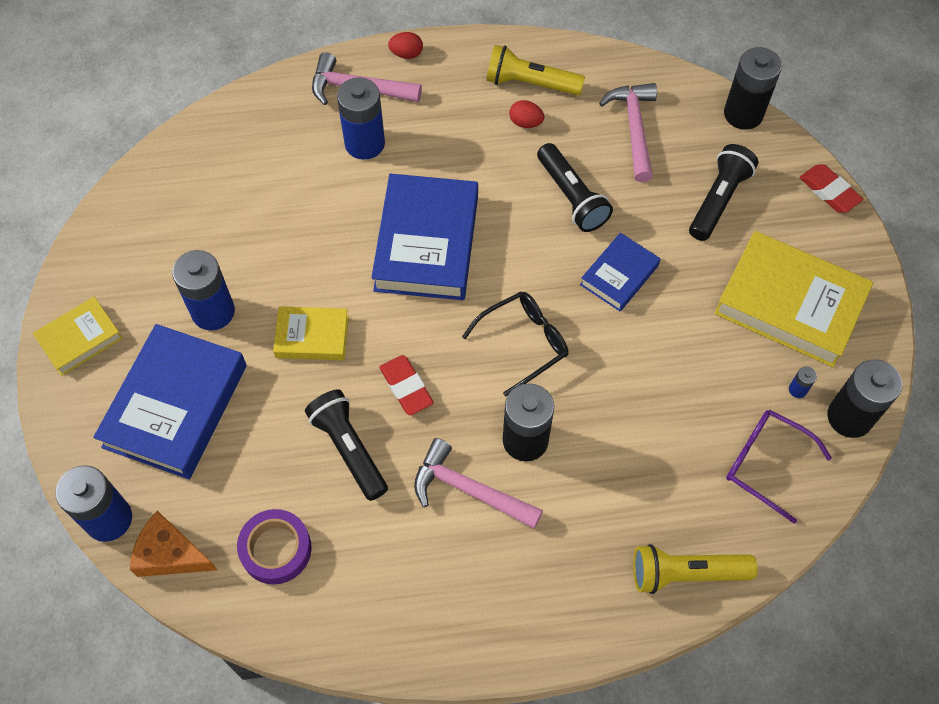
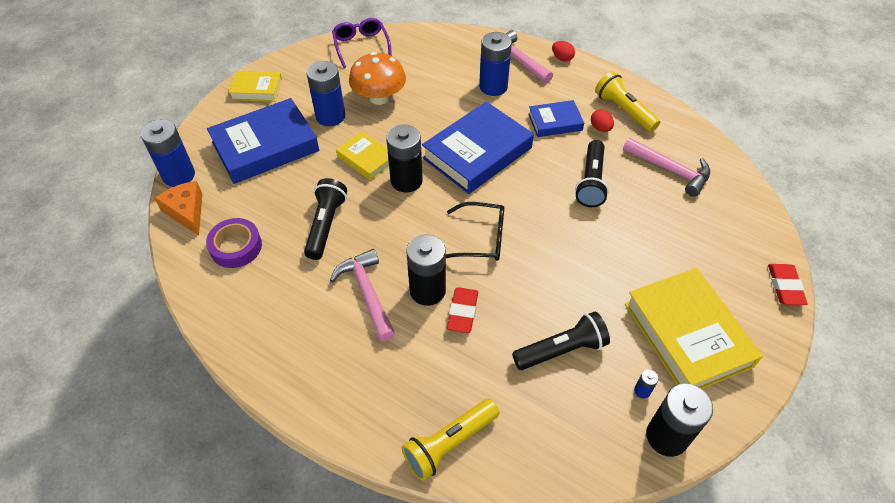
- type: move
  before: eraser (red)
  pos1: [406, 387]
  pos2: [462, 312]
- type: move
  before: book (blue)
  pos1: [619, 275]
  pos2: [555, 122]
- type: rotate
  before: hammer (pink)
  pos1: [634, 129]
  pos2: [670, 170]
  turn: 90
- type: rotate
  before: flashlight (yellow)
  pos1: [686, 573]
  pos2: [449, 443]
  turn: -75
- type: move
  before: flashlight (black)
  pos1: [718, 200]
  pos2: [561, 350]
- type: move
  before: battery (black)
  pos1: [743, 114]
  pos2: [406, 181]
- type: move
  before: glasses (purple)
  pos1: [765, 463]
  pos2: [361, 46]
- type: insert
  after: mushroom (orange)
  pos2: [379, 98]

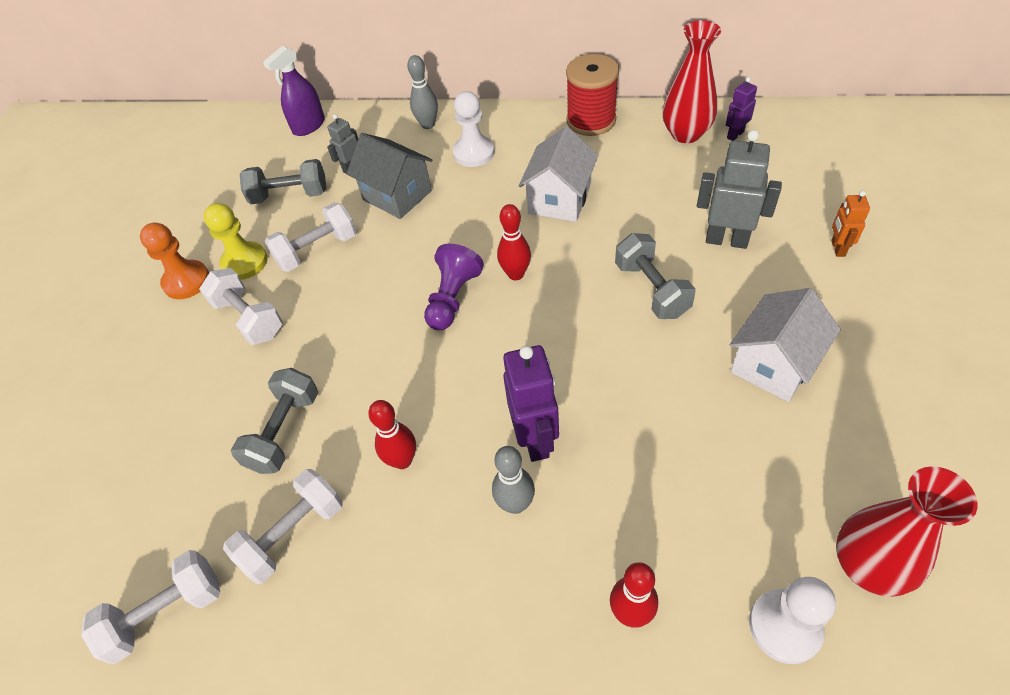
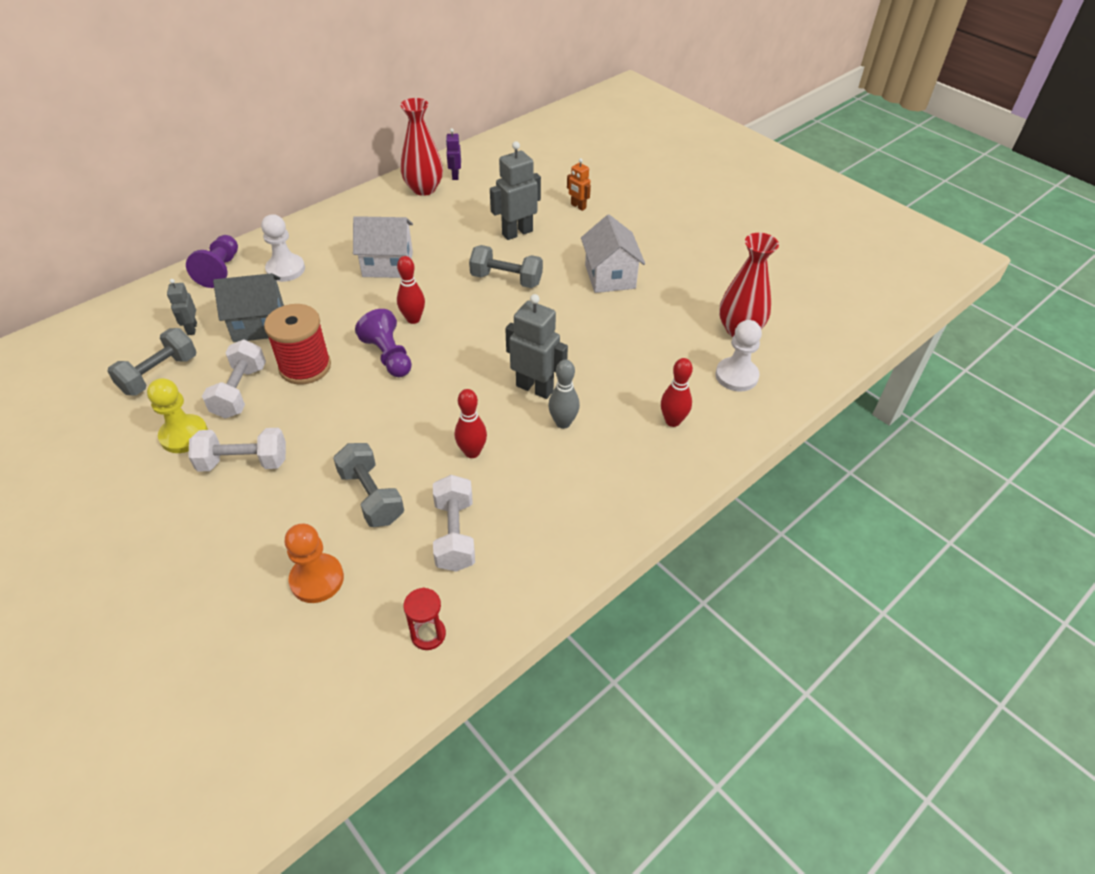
- type: replace
  before: dumbbell (white)
  after: hourglass (red)
  pos1: [166, 613]
  pos2: [428, 634]
- type: move
  before: pawn (orange)
  pos1: [186, 281]
  pos2: [317, 579]
- type: delete
  before: spray bottle (purple)
  pos1: [309, 126]
- type: replace
  before: bowling pin (grey)
  after: pawn (purple)
  pos1: [428, 125]
  pos2: [220, 270]
- type: recolor
  before: robot (purple)
  after: robot (grey)
  pos1: [535, 439]
  pos2: [535, 388]
- type: rotate
  before: house (white)
  pos1: [559, 199]
  pos2: [387, 264]
  turn: -60
- type: move
  before: spool (red)
  pos1: [591, 121]
  pos2: [305, 367]

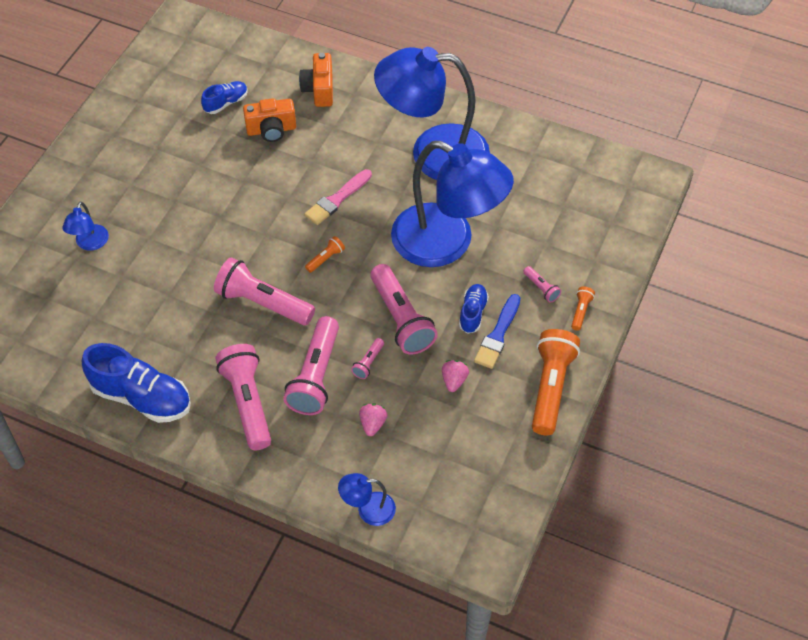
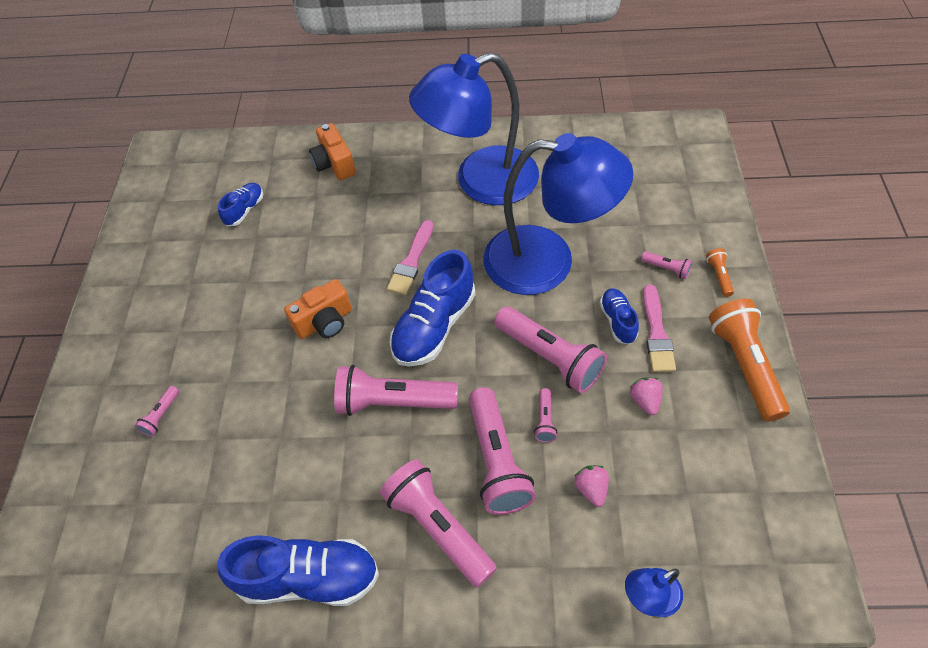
- type: replace
  before: lamp (blue)
  after: flashlight (pink)
  pos1: [90, 243]
  pos2: [161, 416]
- type: move
  before: camera (orange)
  pos1: [271, 130]
  pos2: [325, 322]
- type: replace
  before: flashlight (orange)
  after: shoe (blue)
  pos1: [325, 258]
  pos2: [434, 326]
- type: recolor
  before: brush (blue)
  after: brush (pink)
  pos1: [498, 335]
  pos2: [656, 333]

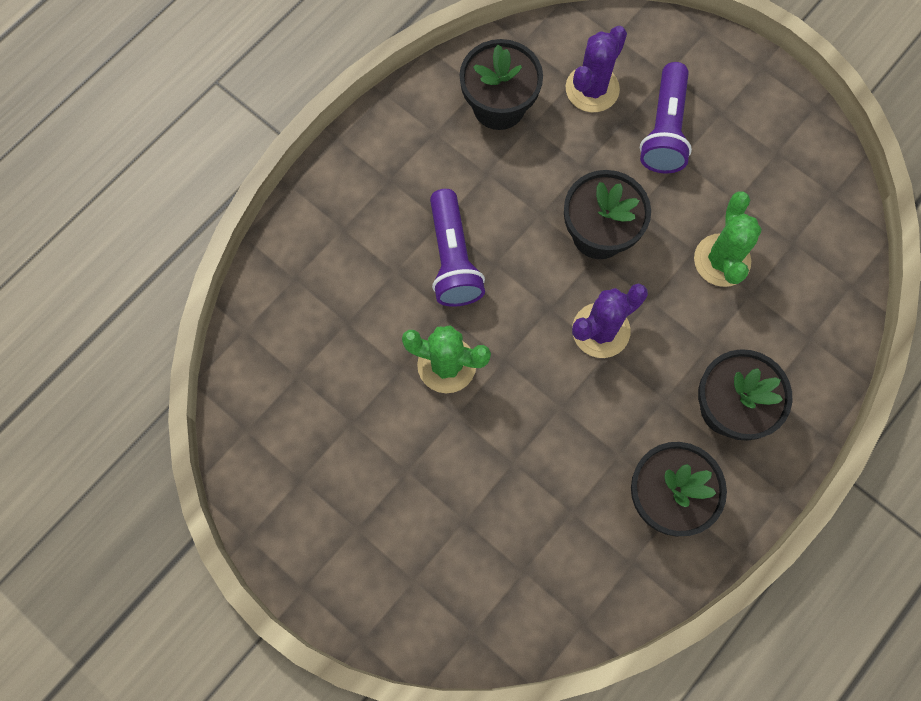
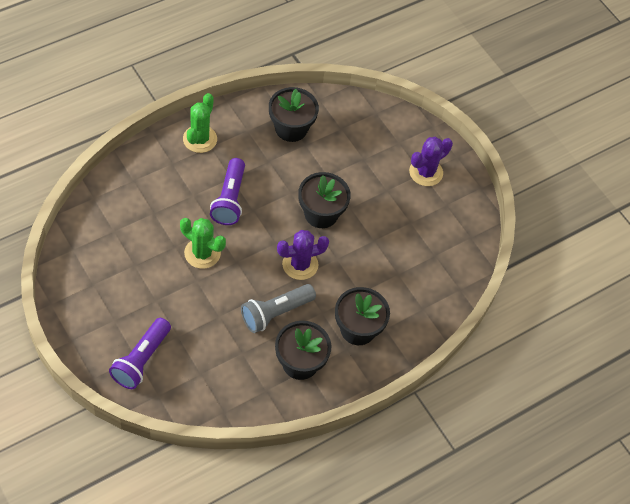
- type: move
  before: cactus (purple)
  pos1: [592, 89]
  pos2: [426, 172]
- type: move
  before: flashlight (purple)
  pos1: [664, 130]
  pos2: [141, 360]
- type: move
  before: cactus (green)
  pos1: [722, 260]
  pos2: [200, 139]
- type: insert
  after: flashlight (grey)
  pos2: [275, 313]

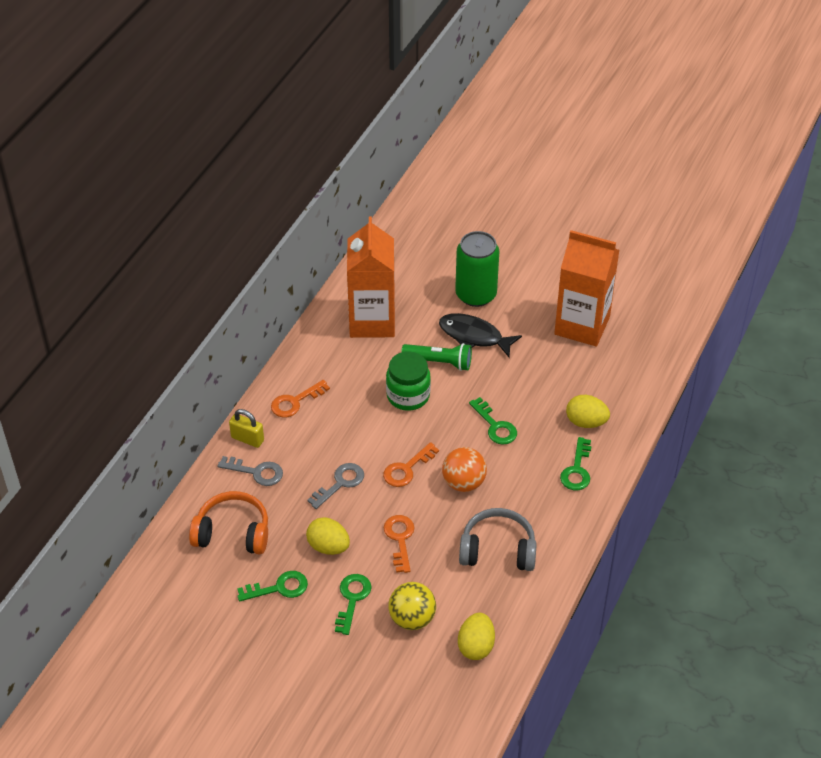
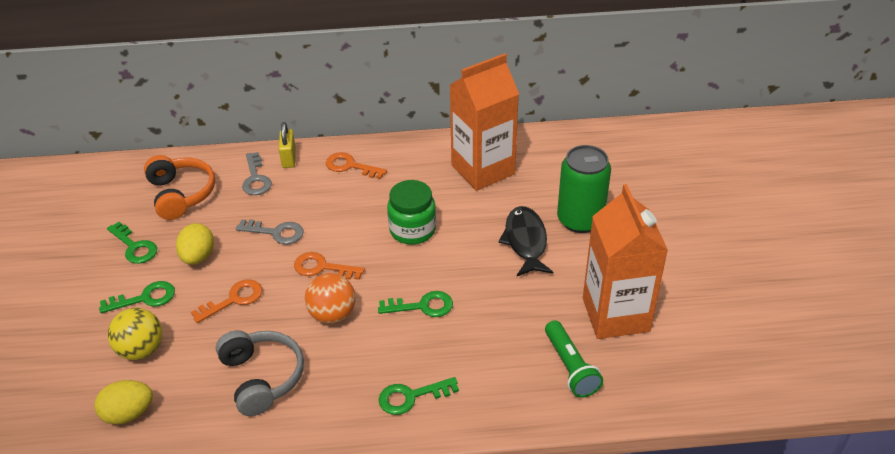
- type: move
  before: flashlight (green)
  pos1: [439, 362]
  pos2: [570, 367]
- type: rotate
  before: key (green)
  pos1: [495, 426]
  pos2: [422, 306]
  turn: -120
- type: delete
  before: egg (yellow)
  pos1: [586, 422]

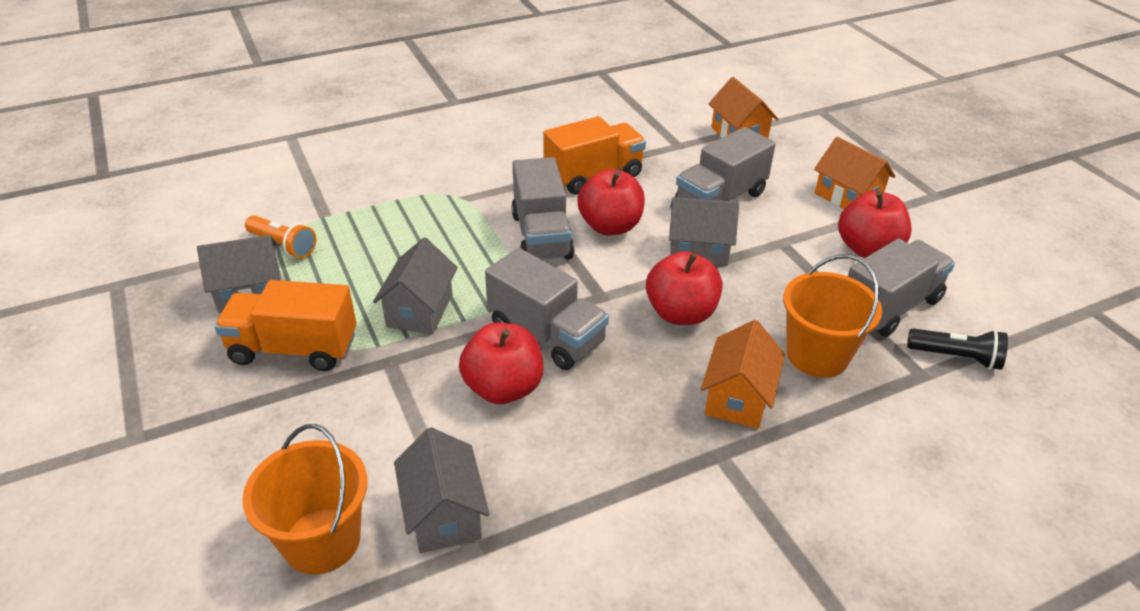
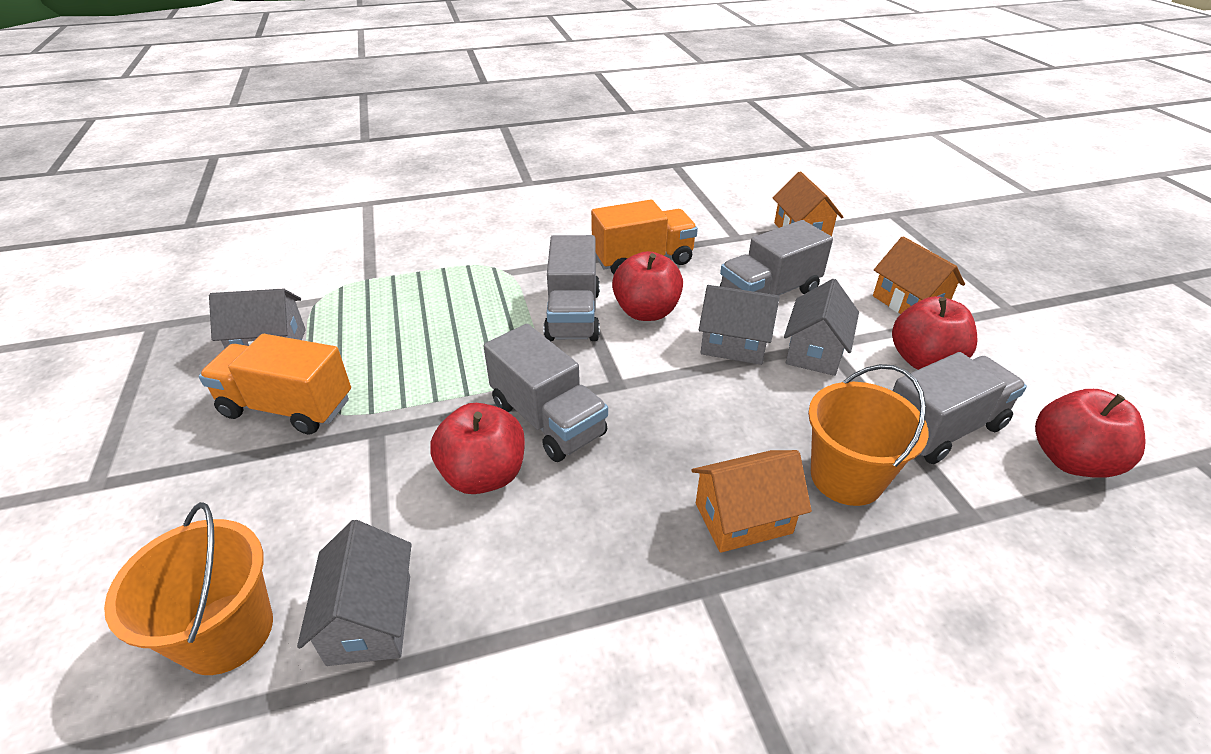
- type: delete
  before: flashlight (orange)
  pos1: [283, 245]
- type: move
  before: house (grey)
  pos1: [420, 310]
  pos2: [815, 351]
- type: move
  before: apple (red)
  pos1: [681, 313]
  pos2: [1071, 460]
- type: rotate
  before: house (orange)
  pos1: [738, 398]
  pos2: [743, 518]
  turn: 45
- type: delete
  before: flashlight (black)
  pos1: [956, 357]

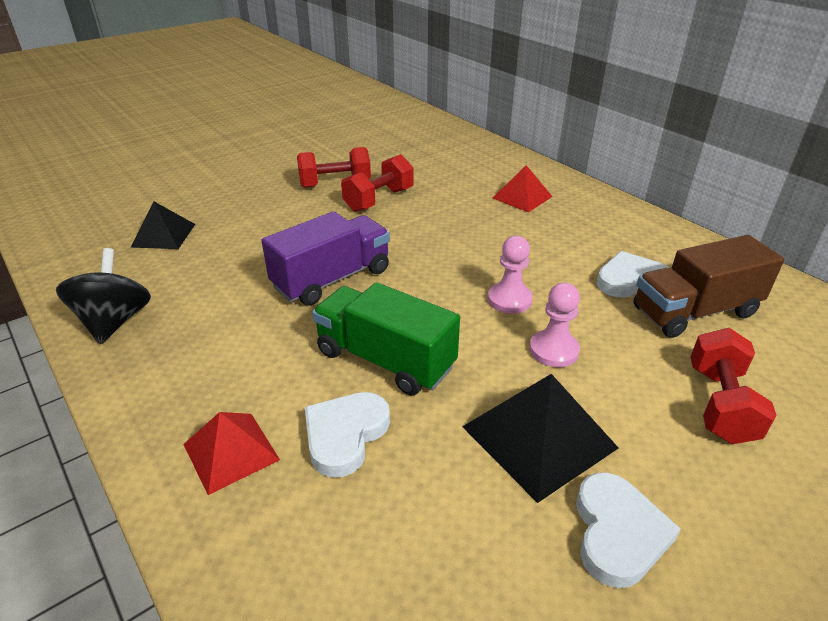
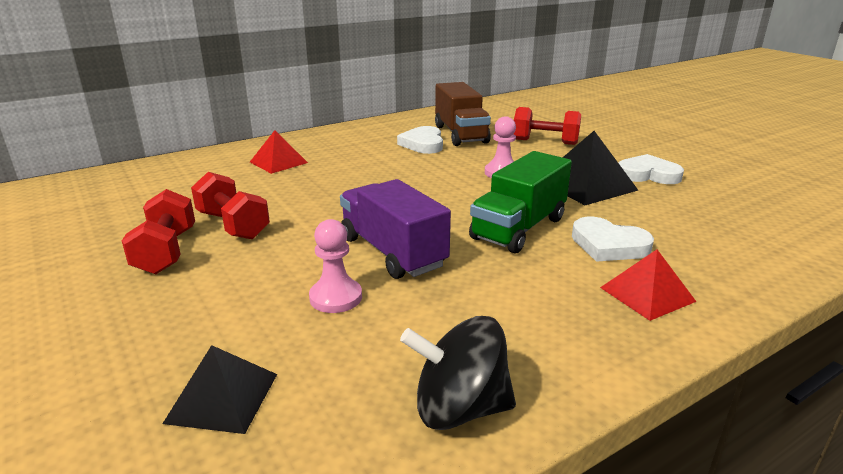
- type: move
  before: pawn (pink)
  pos1: [509, 300]
  pos2: [336, 297]

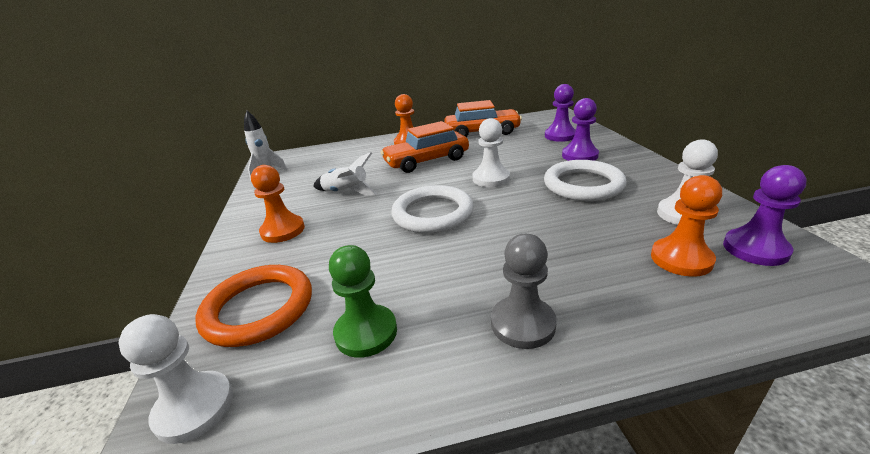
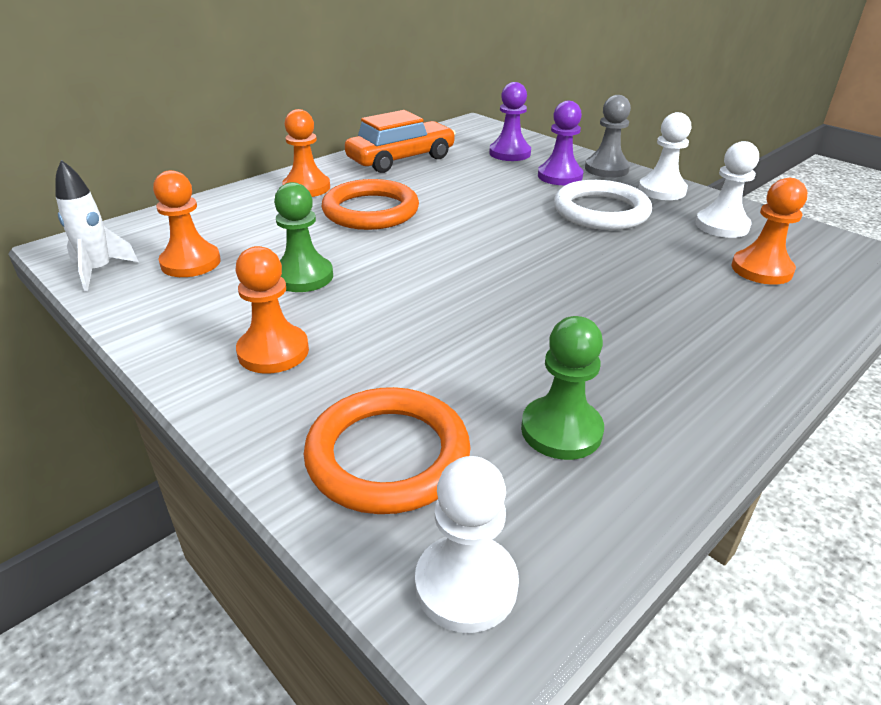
- type: replace
  before: rocket (white)
  after: pawn (green)
  pos1: [346, 192]
  pos2: [303, 276]
- type: replace
  before: car (orange)
  after: ring (orange)
  pos1: [426, 161]
  pos2: [371, 211]
- type: delete
  before: ring (white)
  pos1: [433, 213]
- type: move
  before: pawn (white)
  pos1: [491, 179]
  pos2: [662, 190]
- type: move
  before: pawn (grey)
  pos1: [522, 324]
  pos2: [606, 169]
- type: delete
  before: pawn (purple)
  pos1: [755, 249]
- type: insert
  after: pawn (orange)
  pos2: [190, 262]

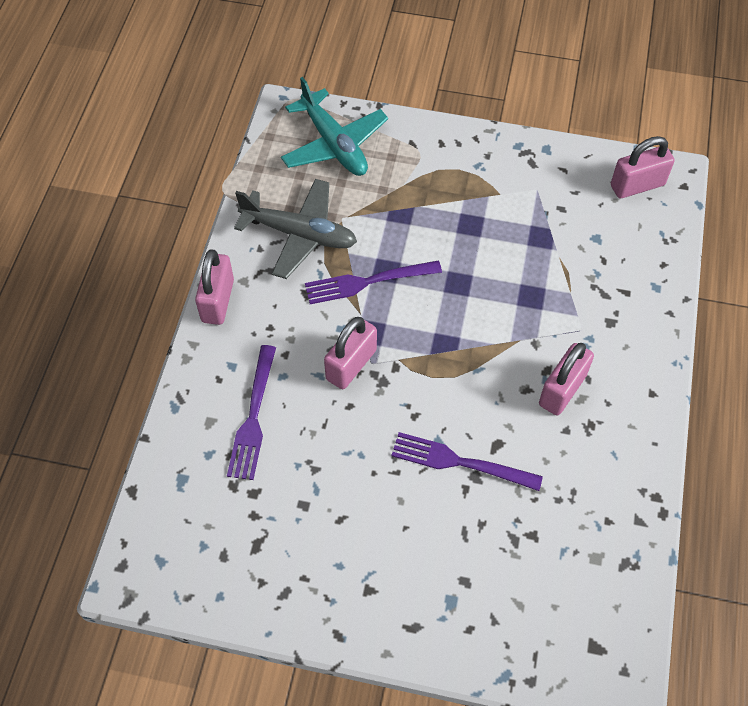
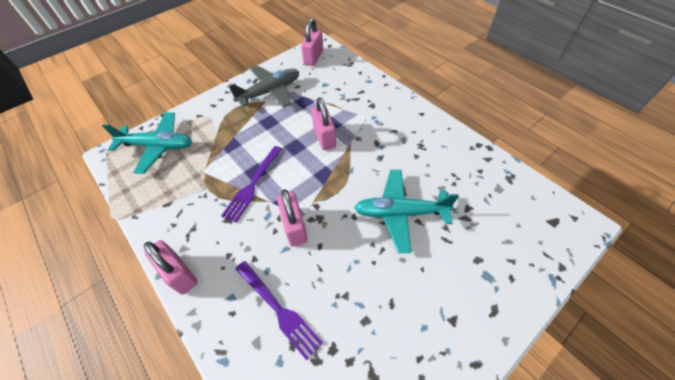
- type: move
  before: plane (grey)
  pos1: [299, 234]
  pos2: [270, 92]
- type: replace
  before: fork (purple)
  after: plane (turquoise)
  pos1: [460, 462]
  pos2: [400, 213]
- type: move
  before: padlock (pink)
  pos1: [562, 390]
  pos2: [324, 137]

